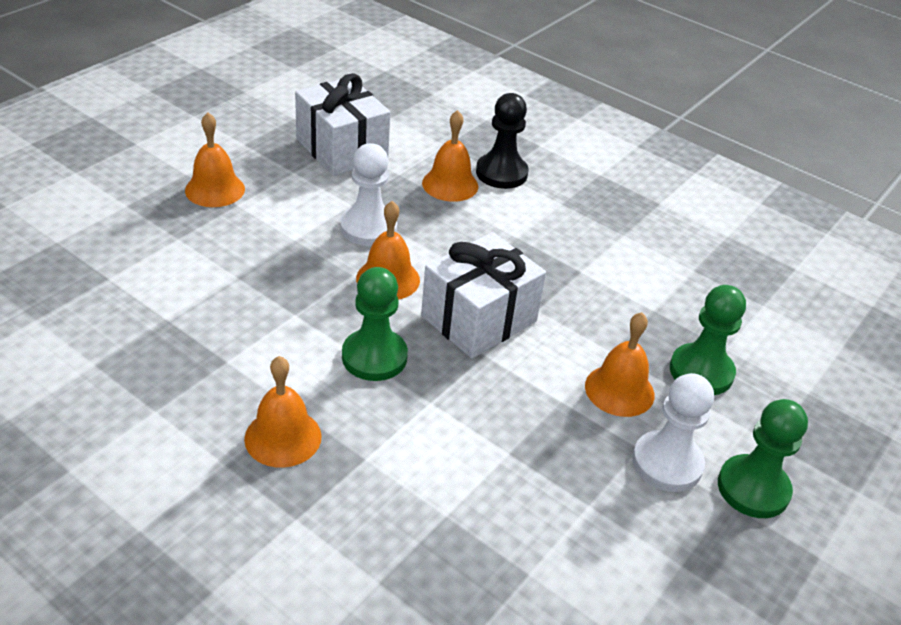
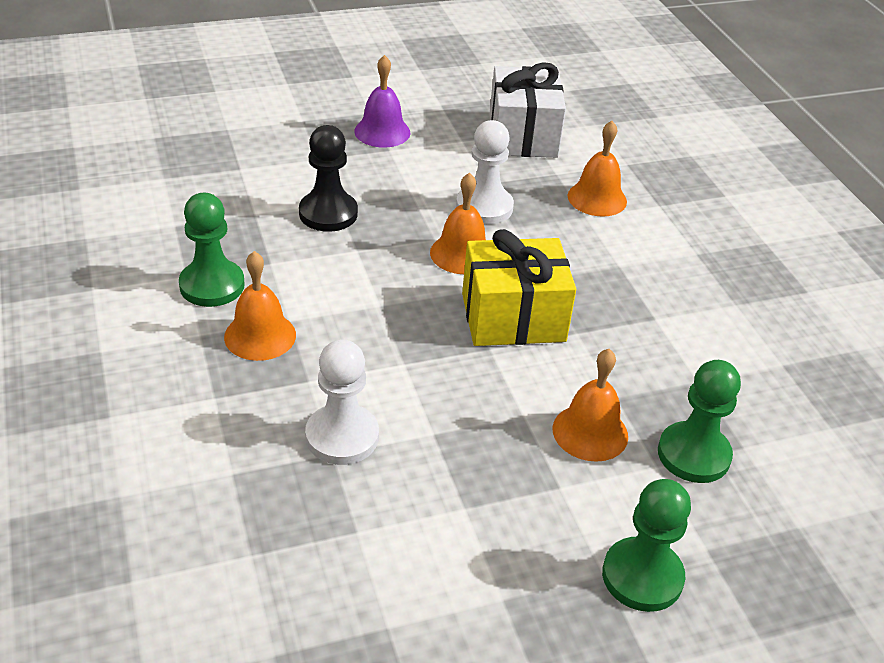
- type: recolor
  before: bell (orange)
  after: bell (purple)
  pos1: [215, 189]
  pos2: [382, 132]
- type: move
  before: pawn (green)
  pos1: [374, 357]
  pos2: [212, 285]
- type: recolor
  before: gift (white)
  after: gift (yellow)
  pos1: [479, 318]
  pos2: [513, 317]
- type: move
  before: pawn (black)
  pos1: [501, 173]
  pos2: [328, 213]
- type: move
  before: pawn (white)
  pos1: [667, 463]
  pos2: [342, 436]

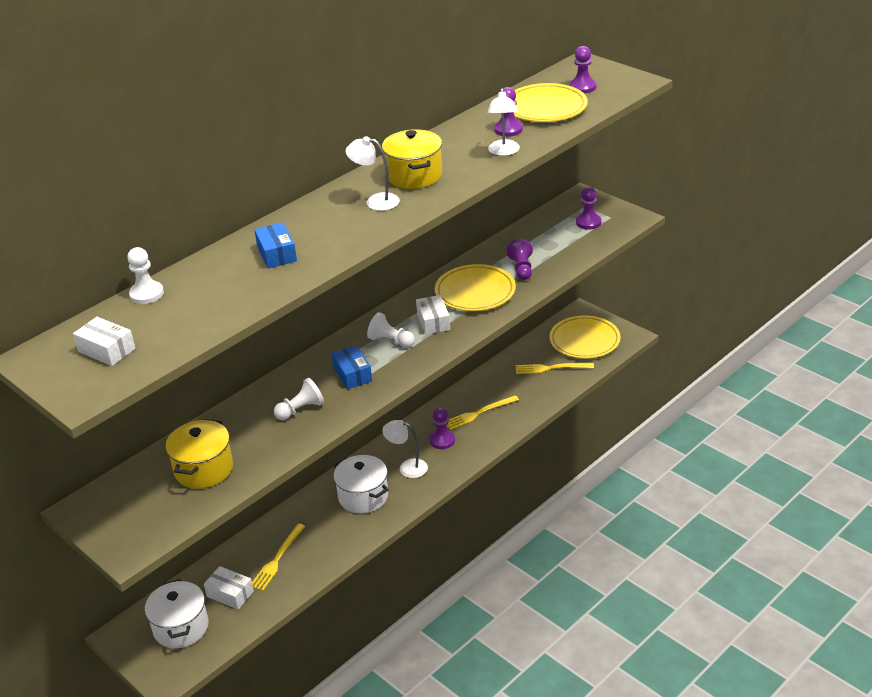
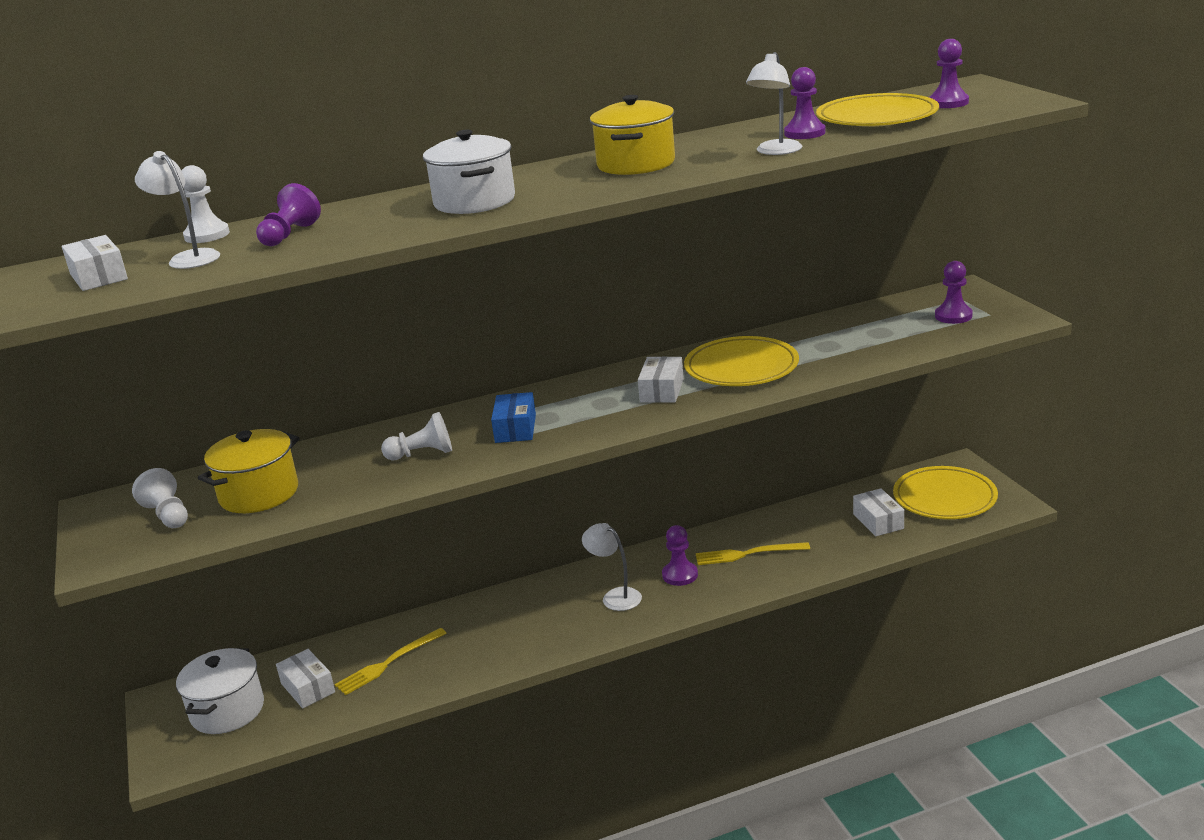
- type: delete
  before: box (blue)
  pos1: [277, 254]
- type: move
  before: pot (white)
  pos1: [363, 496]
  pos2: [474, 202]
- type: move
  before: lamp (white)
  pos1: [375, 201]
  pos2: [188, 258]
- type: move
  before: pawn (white)
  pos1: [391, 341]
  pos2: [168, 515]
- type: move
  before: pawn (purple)
  pos1: [521, 269]
  pos2: [289, 235]
- type: replace
  before: fork (yellow)
  after: box (white)
  pos1: [551, 368]
  pos2: [878, 521]

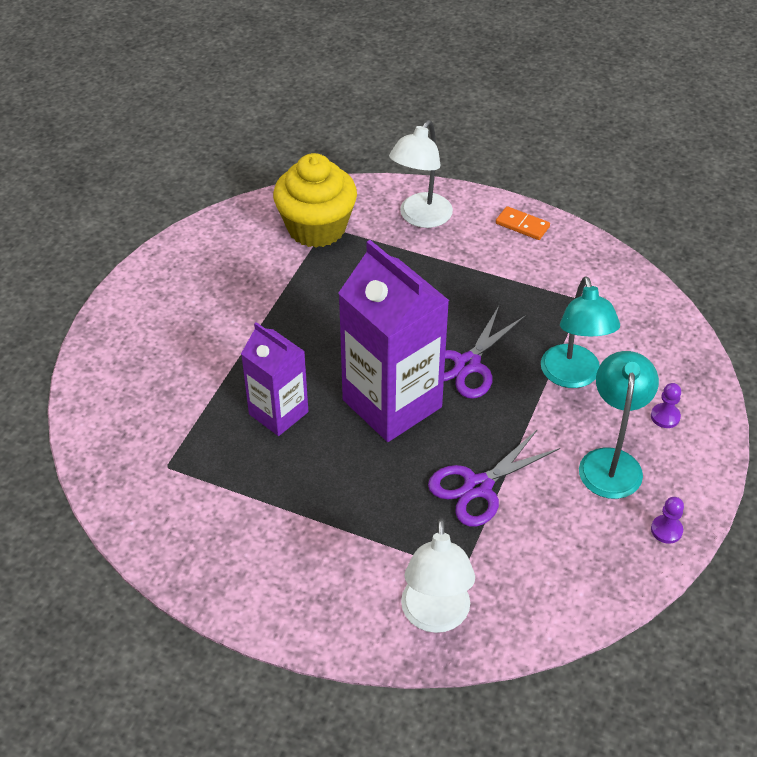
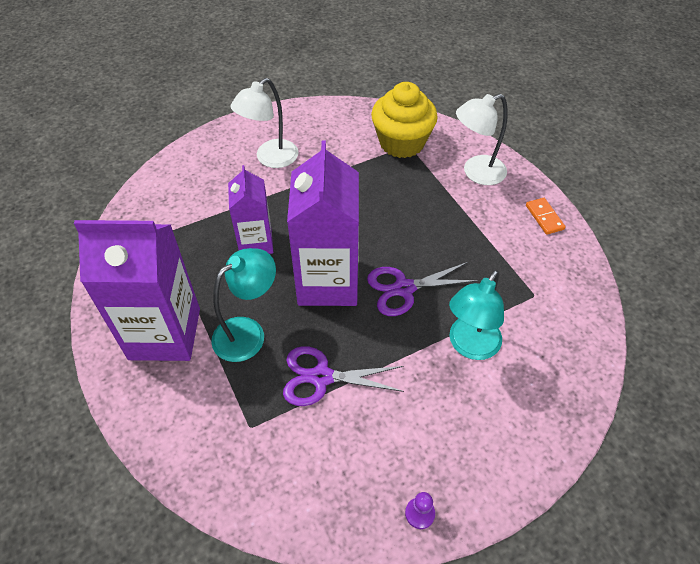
- type: move
  before: lamp (white)
  pos1: [435, 617]
  pos2: [270, 159]
- type: move
  before: lamp (turquoise)
  pos1: [611, 462]
  pos2: [248, 332]
- type: delete
  before: pawn (purple)
  pos1: [665, 417]
- type: insert
  after: carton (purple)
  pos2: [165, 334]

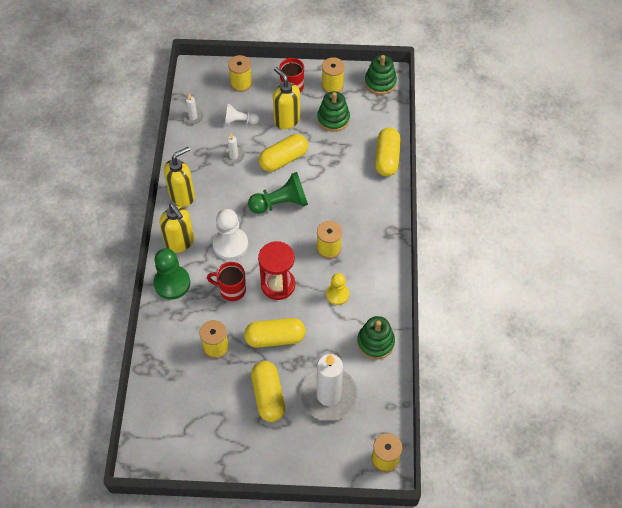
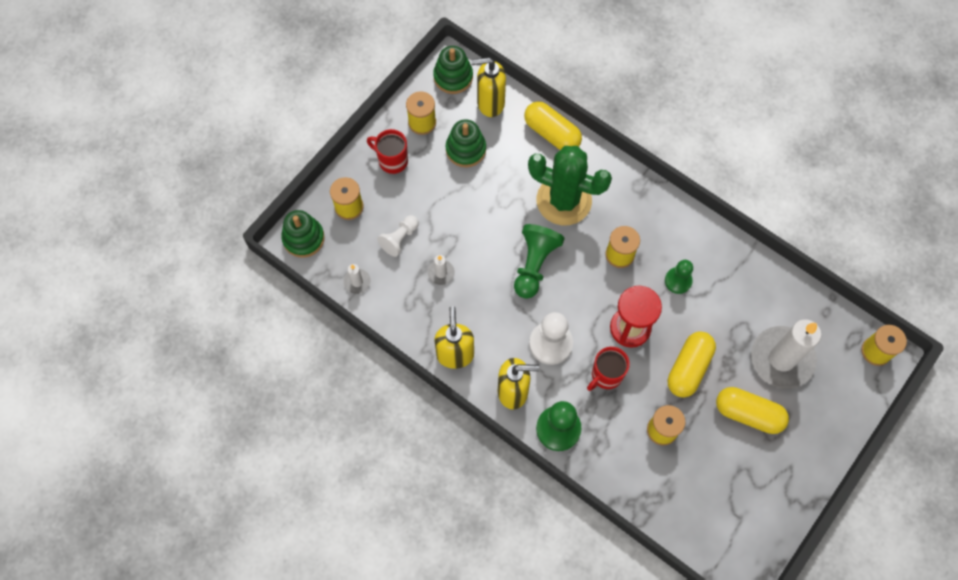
- type: delete
  before: capsule (yellow)
  pos1: [283, 159]
- type: move
  before: soap dispenser (yellow)
  pos1: [287, 120]
  pos2: [490, 103]
- type: recolor
  before: pawn (yellow)
  after: pawn (green)
  pos1: [337, 294]
  pos2: [678, 281]
- type: move
  before: stacking toy (green)
  pos1: [375, 342]
  pos2: [303, 238]
- type: insert
  after: cactus (green)
  pos2: [564, 200]

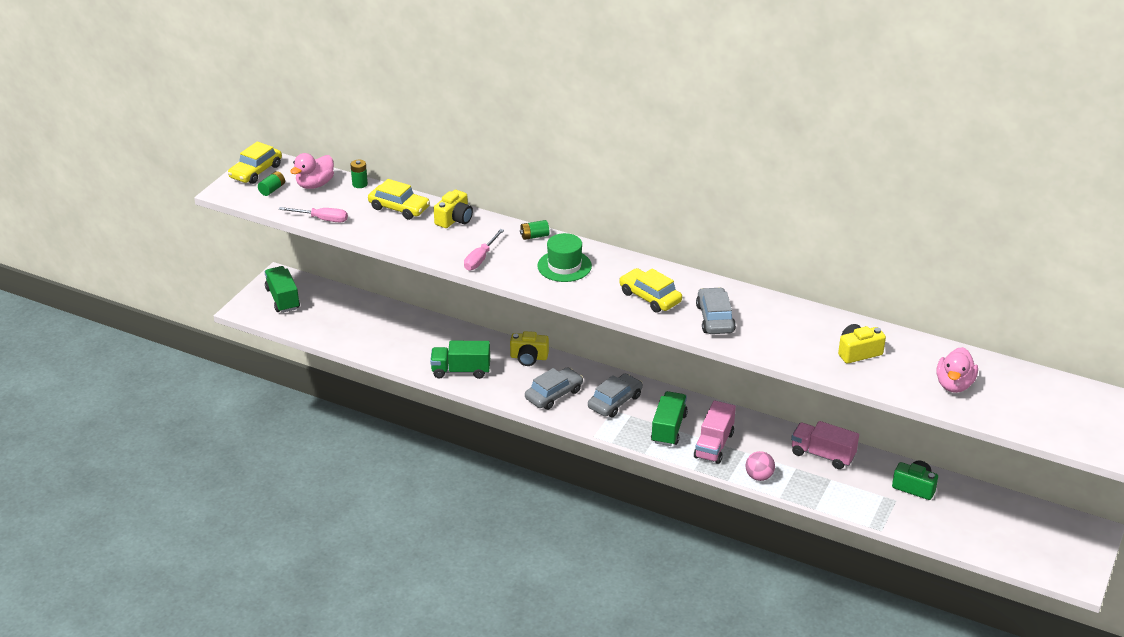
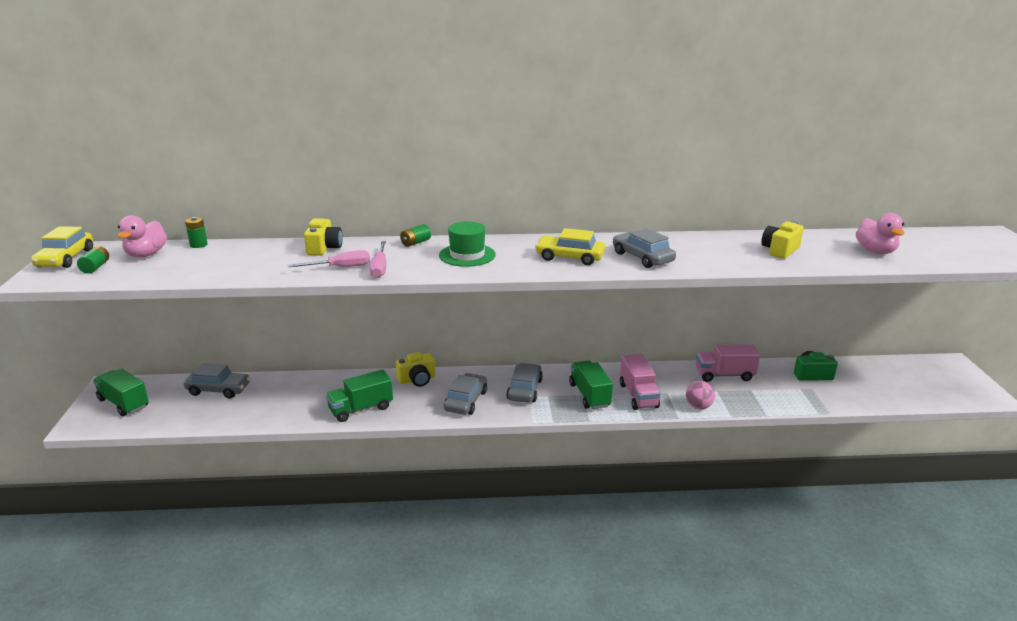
- type: move
  before: screwdriver (pink)
  pos1: [322, 219]
  pos2: [340, 267]
- type: delete
  before: car (yellow)
  pos1: [399, 208]
- type: insert
  after: car (grey)
  pos2: [218, 390]

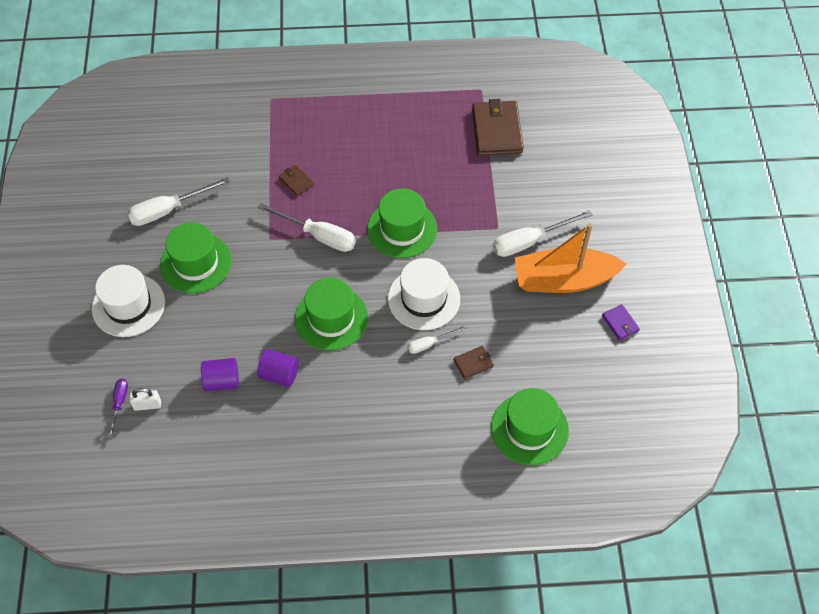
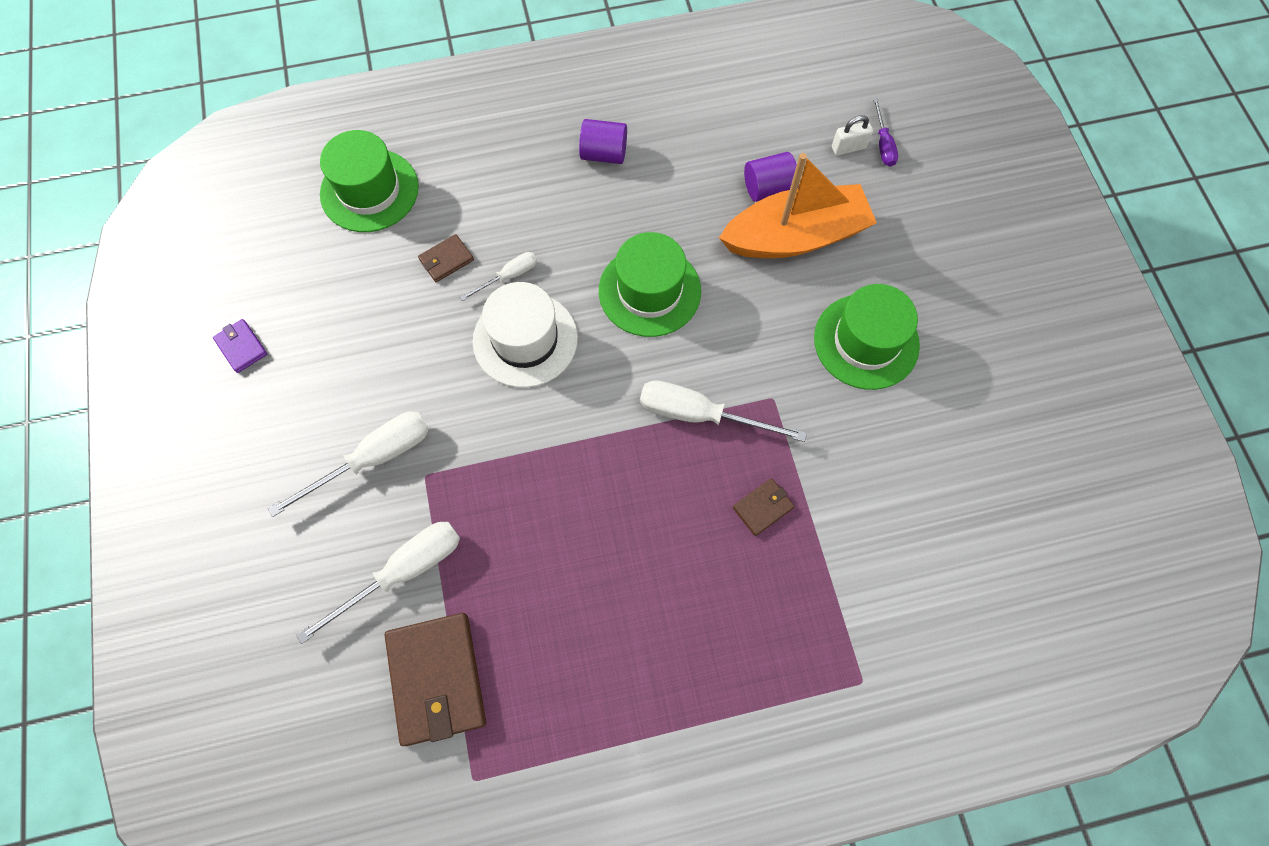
- type: delete
  before: hat (white)
  pos1: [128, 305]
- type: move
  before: screwdriver (white)
  pos1: [168, 210]
  pos2: [403, 572]
- type: move
  before: cylinder (purple)
  pos1: [279, 374]
  pos2: [604, 154]
- type: rotate
  before: wallet (brown)
  pos1: [296, 182]
  pos2: [763, 507]
  turn: -75
- type: delete
  before: hat (green)
  pos1: [402, 229]
- type: move
  before: boat (orange)
  pos1: [563, 280]
  pos2: [795, 237]

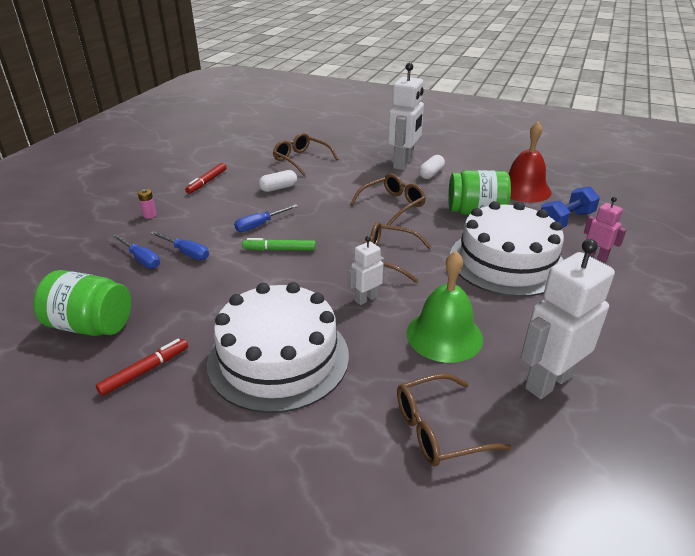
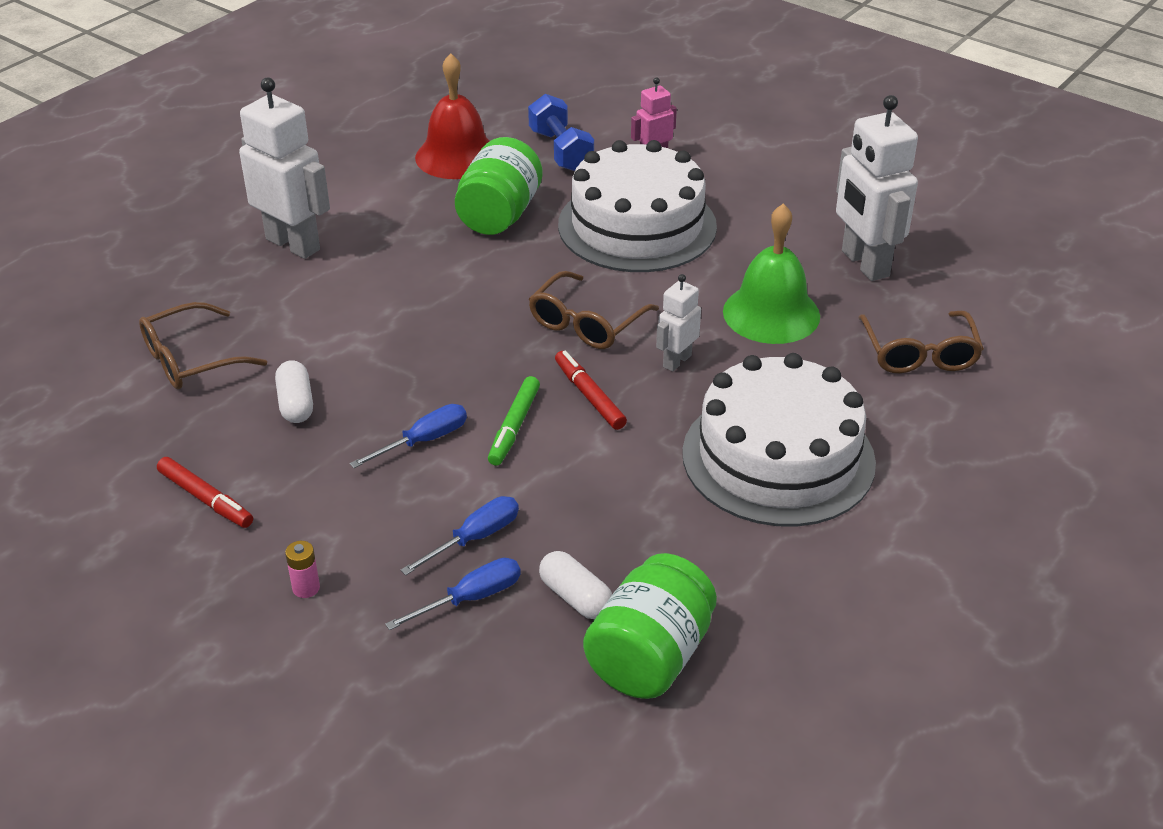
- type: move
  before: marker (red)
  pos1: [145, 371]
  pos2: [589, 396]
- type: rotate
  before: screwdriver (blue)
  pos1: [260, 225]
  pos2: [423, 441]
  turn: -105
- type: rotate
  before: robot (white)
  pos1: [366, 298]
  pos2: [676, 361]
  turn: 60
- type: delete
  before: glasses (brown)
  pos1: [392, 205]
- type: move
  before: capsule (white)
  pos1: [431, 174]
  pos2: [575, 597]

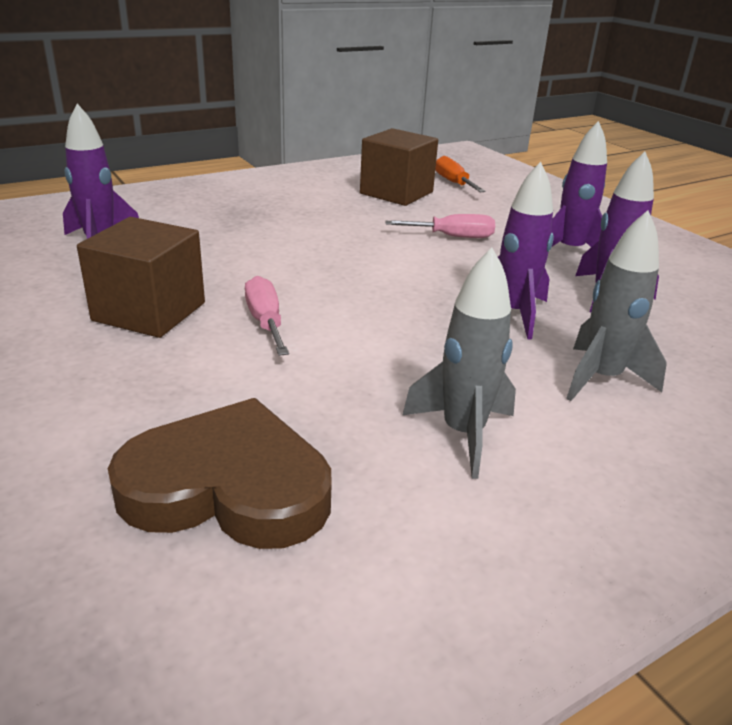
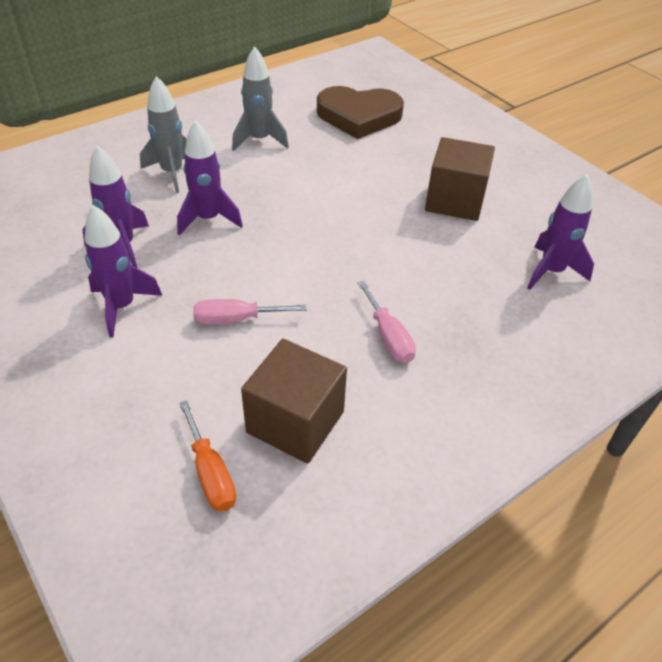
- type: move
  before: screwdriver (pink)
  pos1: [265, 322]
  pos2: [388, 337]

